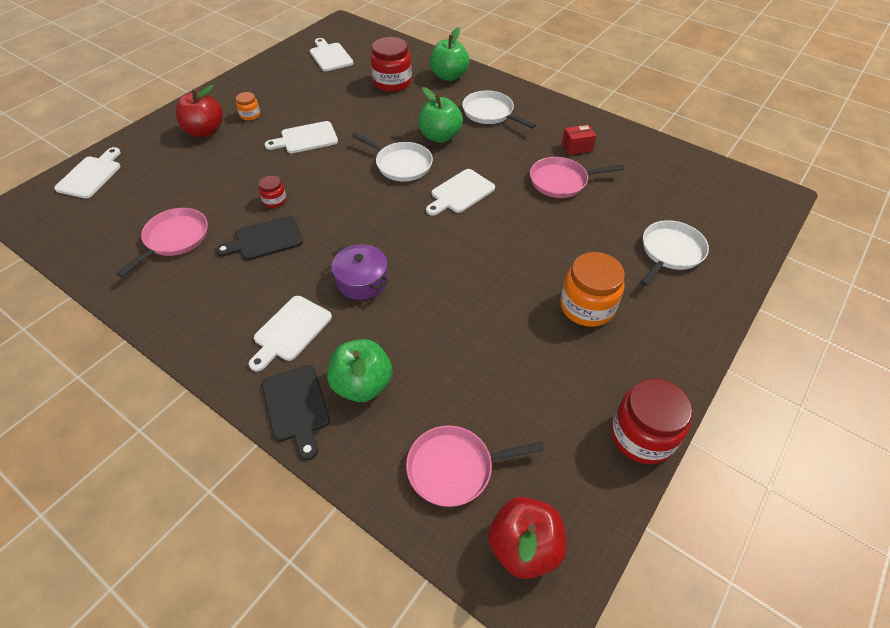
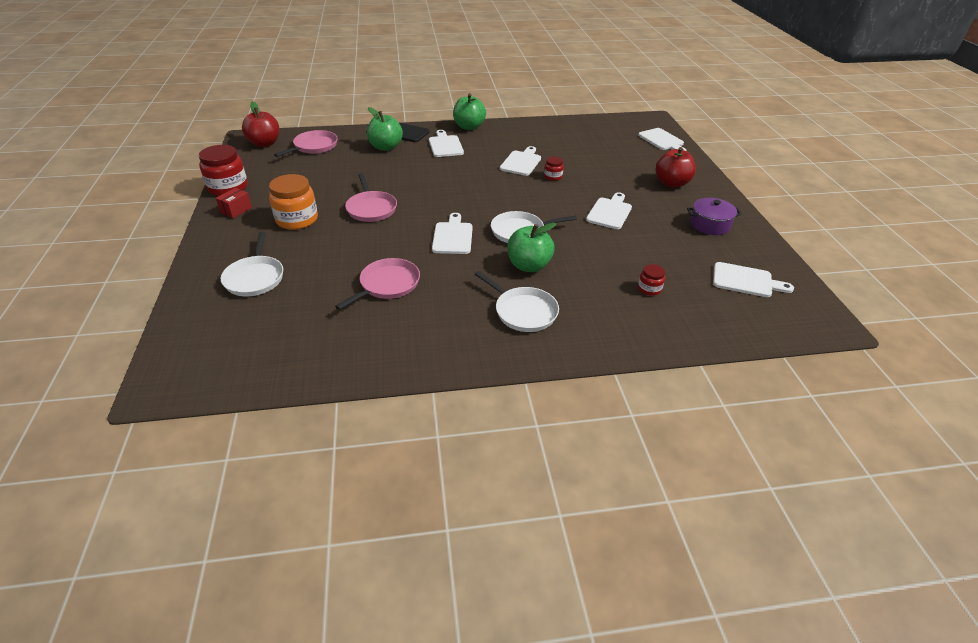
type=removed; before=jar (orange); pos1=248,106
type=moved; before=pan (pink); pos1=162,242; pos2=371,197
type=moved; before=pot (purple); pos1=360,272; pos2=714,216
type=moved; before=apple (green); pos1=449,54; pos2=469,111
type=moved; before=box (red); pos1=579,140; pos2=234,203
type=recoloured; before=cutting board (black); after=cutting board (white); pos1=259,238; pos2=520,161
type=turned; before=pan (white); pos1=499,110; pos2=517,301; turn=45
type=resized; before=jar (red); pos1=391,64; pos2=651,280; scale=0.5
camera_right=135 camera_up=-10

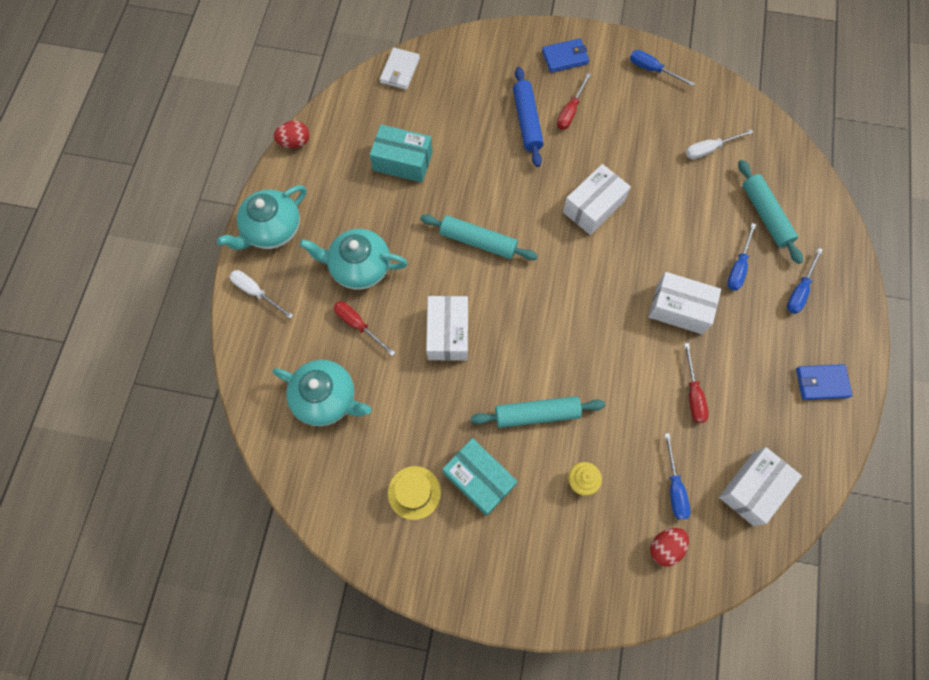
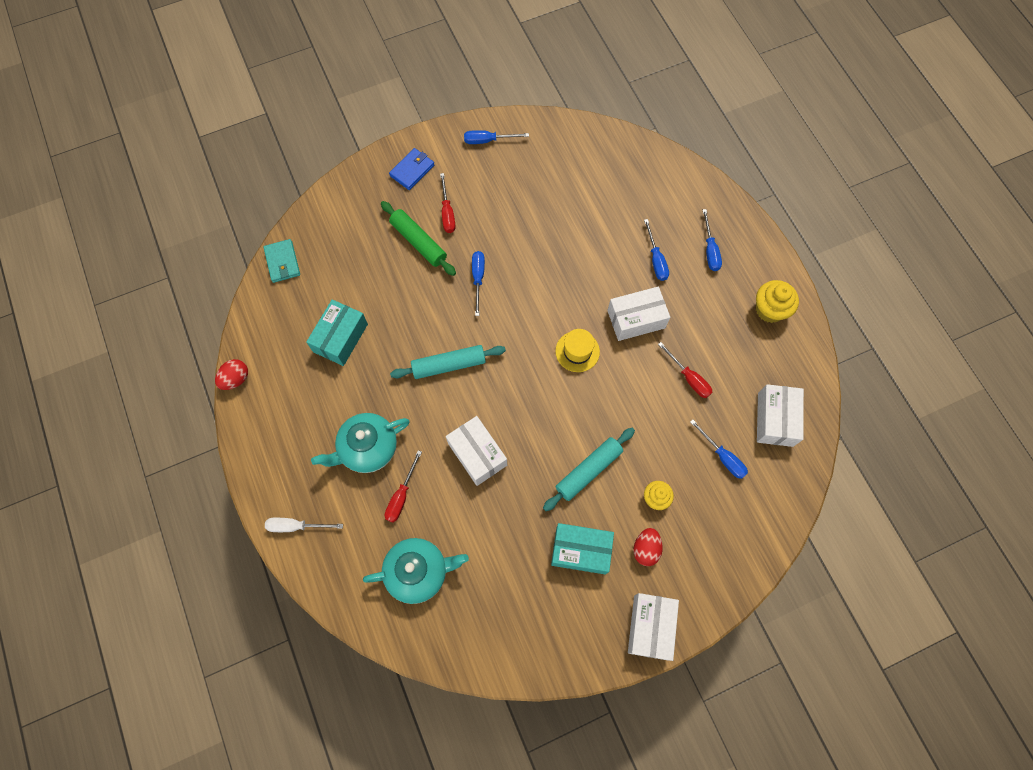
type=removed; before=teapot (turquoise); pos1=261,217
type=removed; before=screwdriver (white); pos1=720,144
type=removed; before=rolling pin (turquoise); pos1=770,212
type=added; after=screwdriver (blue); pos2=478,283
type=moved; before=hat (yellow); pos1=414,493; pos2=577,350
type=moved; before=box (white); pos1=597,199; pos2=653,627
type=moved; before=egg (red); pos1=669,547; pos2=648,547
type=replaced; before=wallet (blue); after=cupcake (yellow); pos1=824,382; pos2=777,301
type=recoloured; before=wallet (white); after=wallet (turquoise); pos1=400,69; pos2=281,261
type=recoloured; before=rolling pin (blue); after=rolling pin (green); pos1=528,117; pos2=418,238
type=turned; before=screwdriver (red); pos1=364,328; pos2=403,486; turn=-75
type=turned; before=box (turquoise); pos1=401,153; pos2=337,332; turn=-45
camera_right=-35 camera_up=0

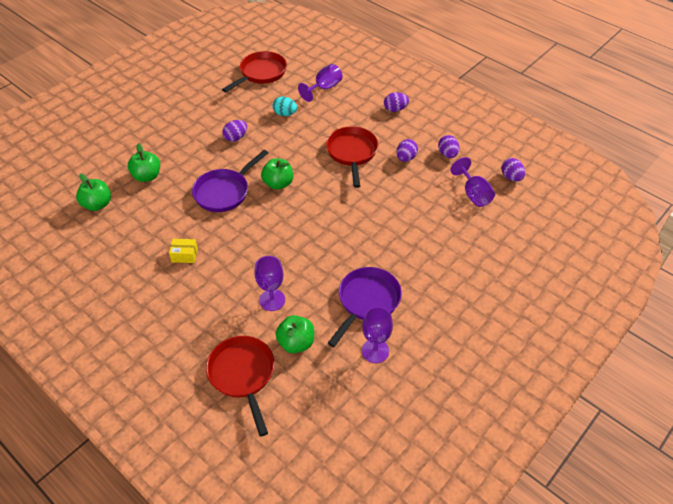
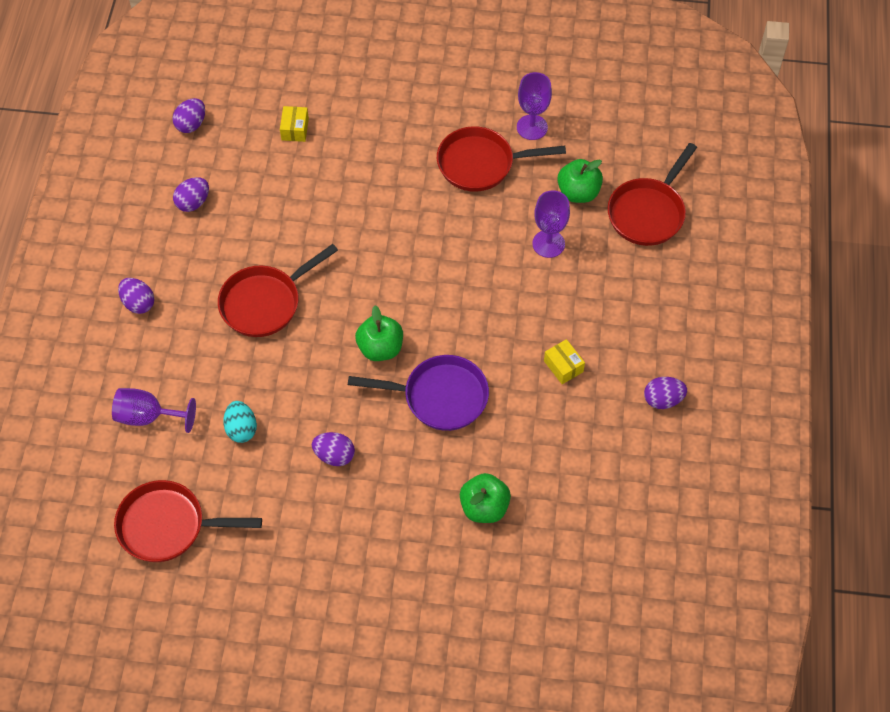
type=removed; before=apple (green); pos1=93,192
type=removed; before=goblet (purple); pos1=473,182
type=added; after=box (yellow); pos2=294,124
type=moved; before=egg (purple); pos1=407,150; pos2=665,393
type=recoloured; before=pan (purple); after=pan (red); pos1=365,307; pos2=501,159
camera_right=-125 camera_up=10

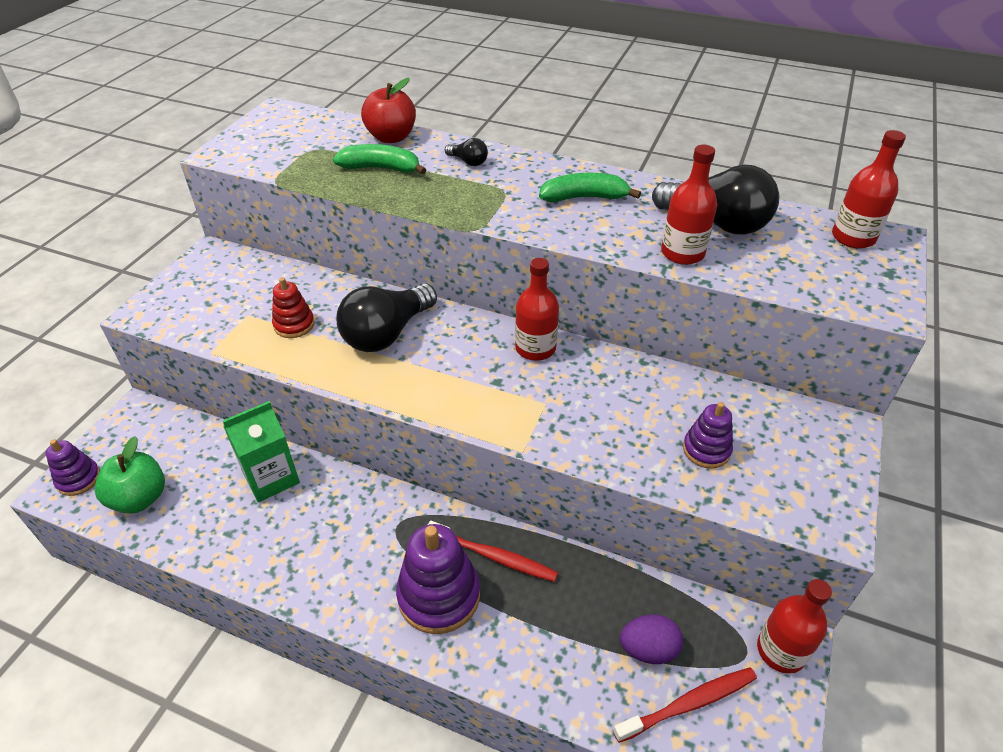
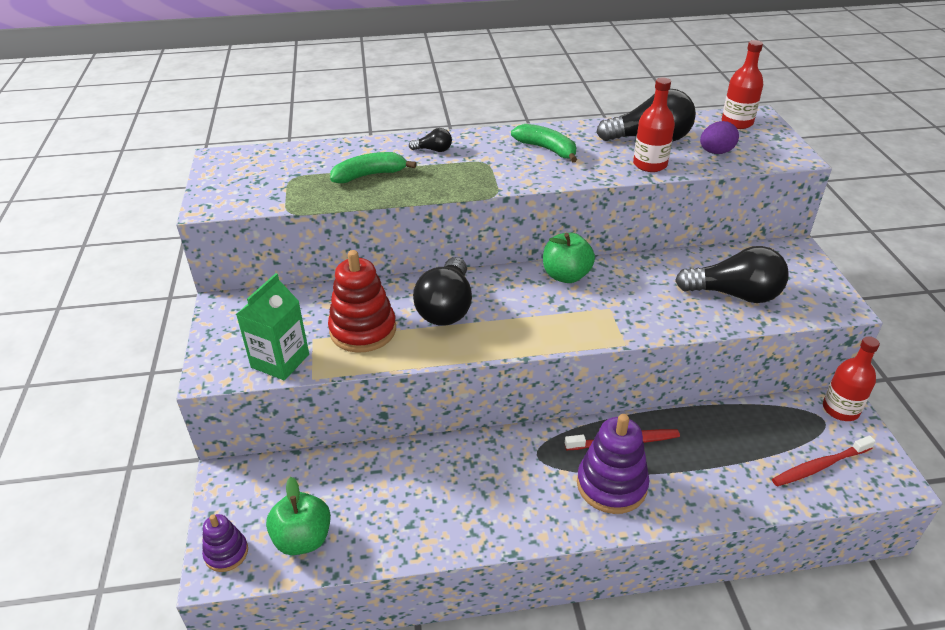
type=removed; before=apple (red); pos1=388,110
type=moved; before=carton (green); pos1=261,451; pos2=272,326
type=moved; before=egg (purple); pos1=651,639; pos2=719,137
type=replaced; before=bottle (red); after=apple (green); pos1=537,309; pos2=569,258
type=replaced; before=stacking toy (purple); after=light bulb (black); pos1=708,435; pos2=732,274
type=turned; before=banana (green); pos1=590,187; pos2=544,143; turn=75
type=turned; before=toothbrush (red); pos1=685,705; pos2=824,460; turn=-150
type=resized; before=stacking toy (red); pos1=293,307; pos2=362,301; scale=1.76
camera_right=-30 camera_up=-5

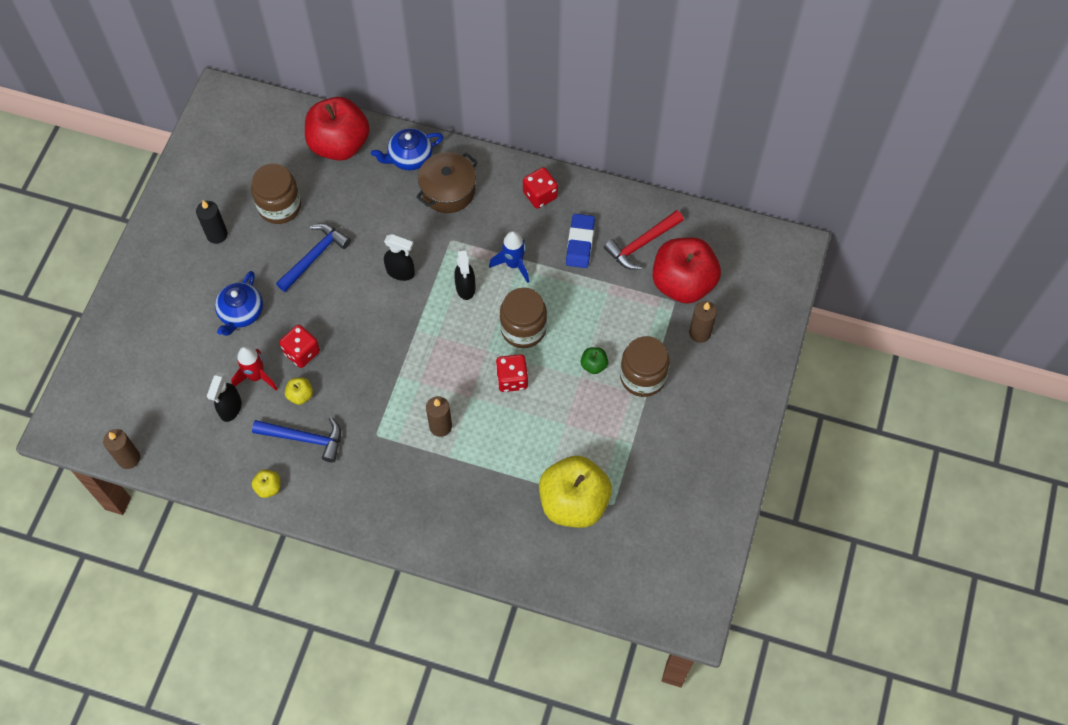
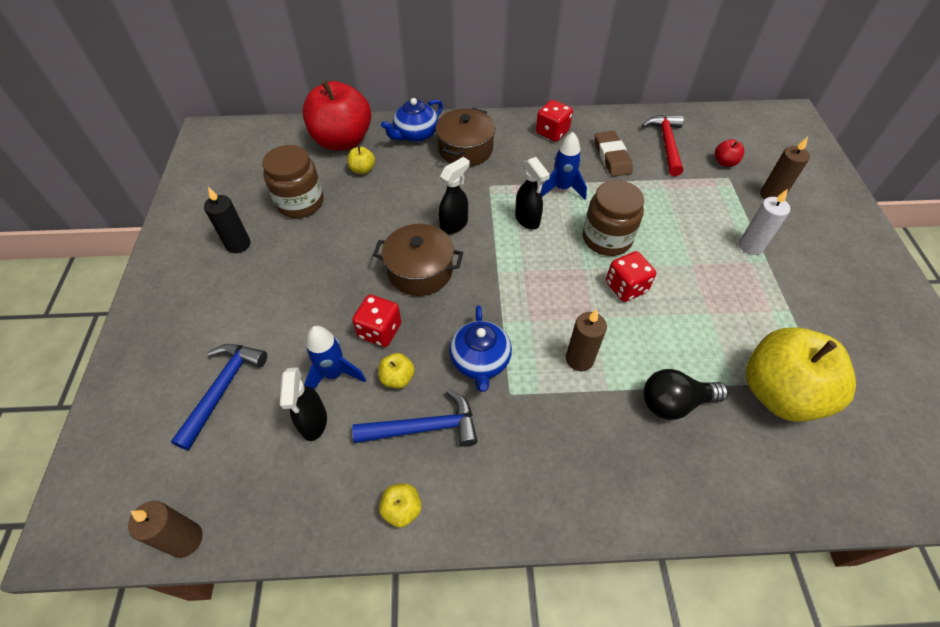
type=removed; before=apple (green); pos1=594,360
type=added; after=apple (yellow); pos2=361,160
type=added; after=pot (brown); pos2=418,260
type=added; after=light bulb (black); pos2=685,394
type=moved; before=teapot (blue); pos1=239,303; pos2=480,348
type=moved; before=hammer (blue); pos1=313,258; pos2=219,397
type=replaced; before=jar (brown); after=candle (white); pos1=645,366; pos2=764,222
type=recoloured; before=rocket (red); after=rocket (blue); pos1=254,368; pos2=335,357
type=recoloured; before=eraser (blue); after=eraser (brown); pos1=580,241; pos2=614,154
type=turned; before=spray bottle (black); pos1=399,257; pos2=454,195; turn=-45
type=turned; before=hammer (red); pos1=644,240; pos2=663,145; turn=150
type=resized; before=apple (red); pos1=687,270; pos2=729,153; scale=0.4
camera_right=-20 camera_up=-10

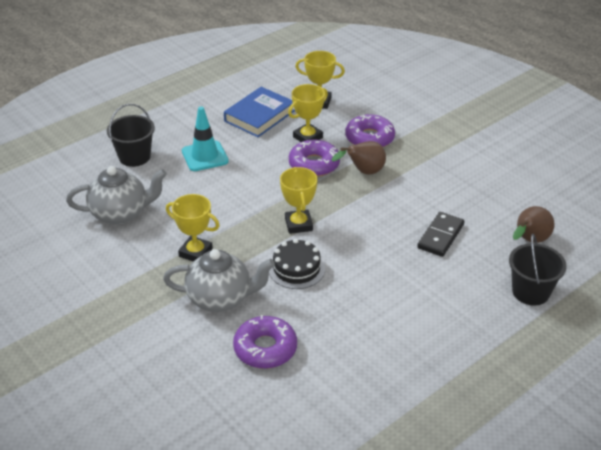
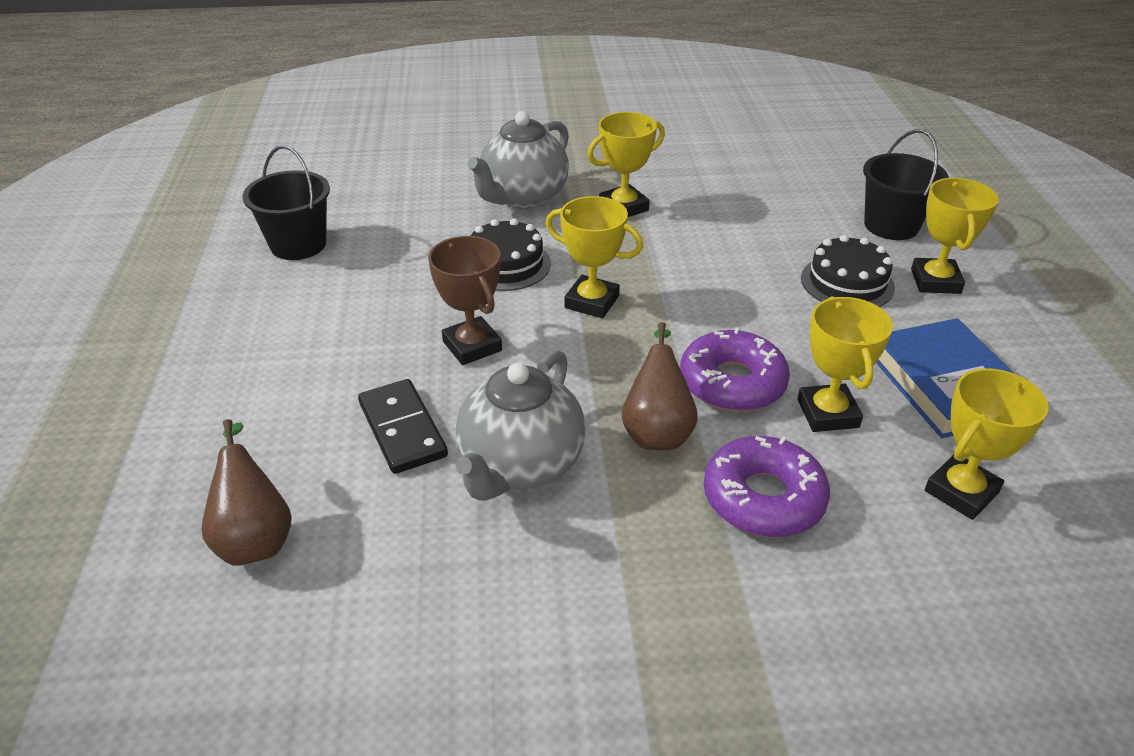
type=removed; before=donut (purple); pos1=265,342
type=added; after=trophy (brown); pos2=465,300
type=added; after=trophy (yellow); pos2=955,236
type=moved; before=teapot (grey); pos1=116,195; pos2=520,425
type=moved; before=bucket (black); pos1=538,269; pos2=286,202
type=replaced; before=traffic cone (turquoise); after=cake (black); pos1=205,138; pos2=848,271
camera_right=125 camera_up=0

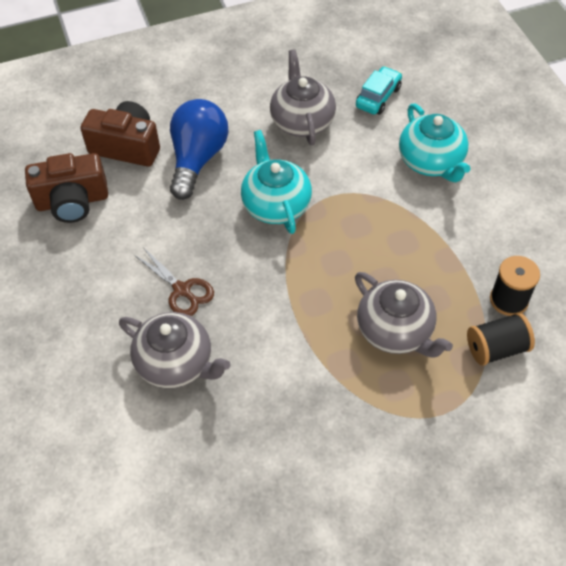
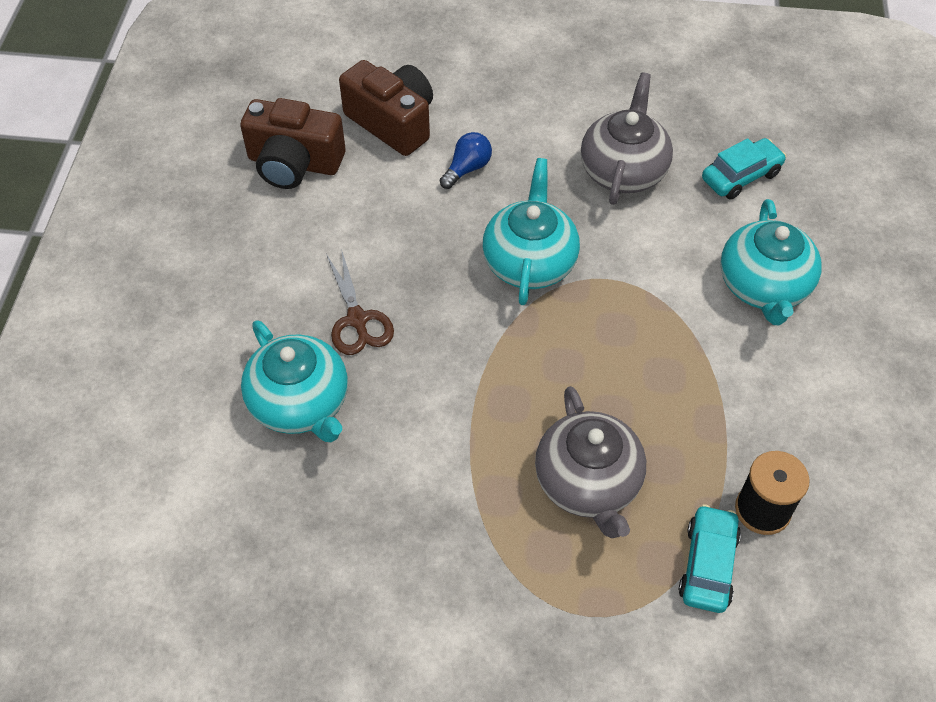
type=replaced; before=spool (black); after=car (turquoise); pos1=501,339; pos2=710,558
type=recoloured; before=teapot (grey); after=teapot (turquoise); pos1=174,350; pos2=294,381
type=resized; before=light bulb (blue); pos1=199,149; pos2=466,160; scale=0.48
camera_right=25 camera_up=0

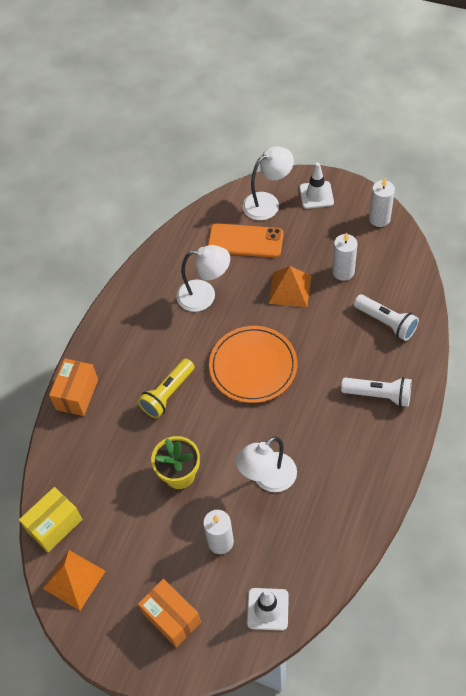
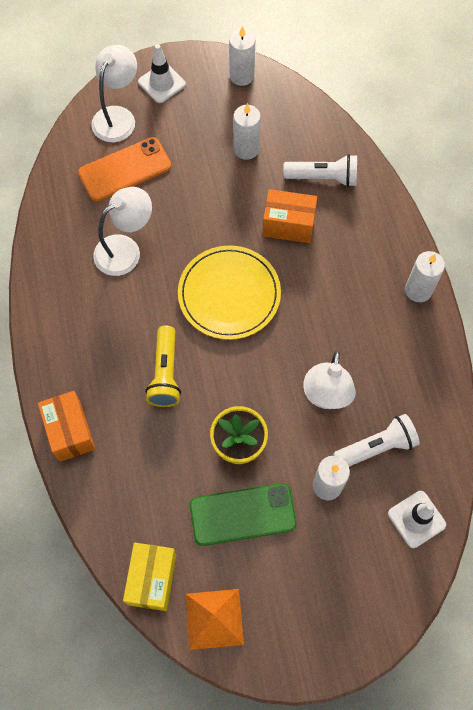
type=removed; before=pyramid (orange); pos1=289,286
type=added; after=phone (green); pos2=243,514
type=added; after=candle (white); pos2=425,276
type=moved; before=box (orange); pos1=169,613; pos2=289,216
type=moved; before=flashlight (white); pos1=376,392; pos2=376,440
type=recoloured; before=plate (orange); after=plate (yellow); pos1=253,364; pos2=229,292
camera_right=-40 camera_up=10

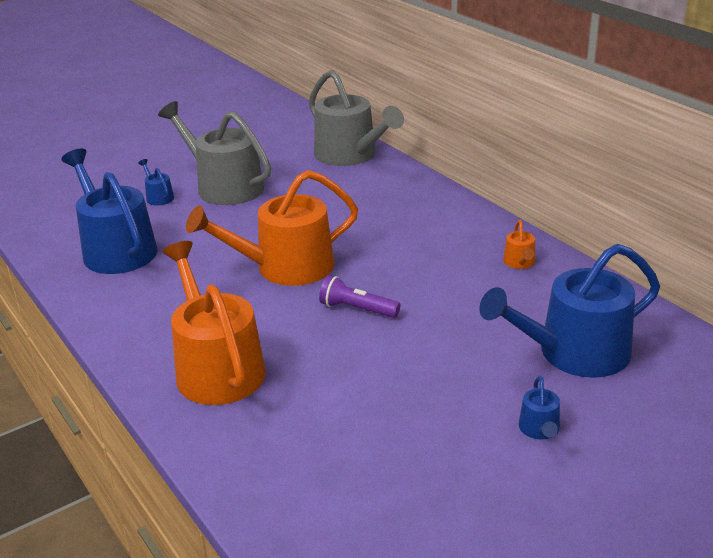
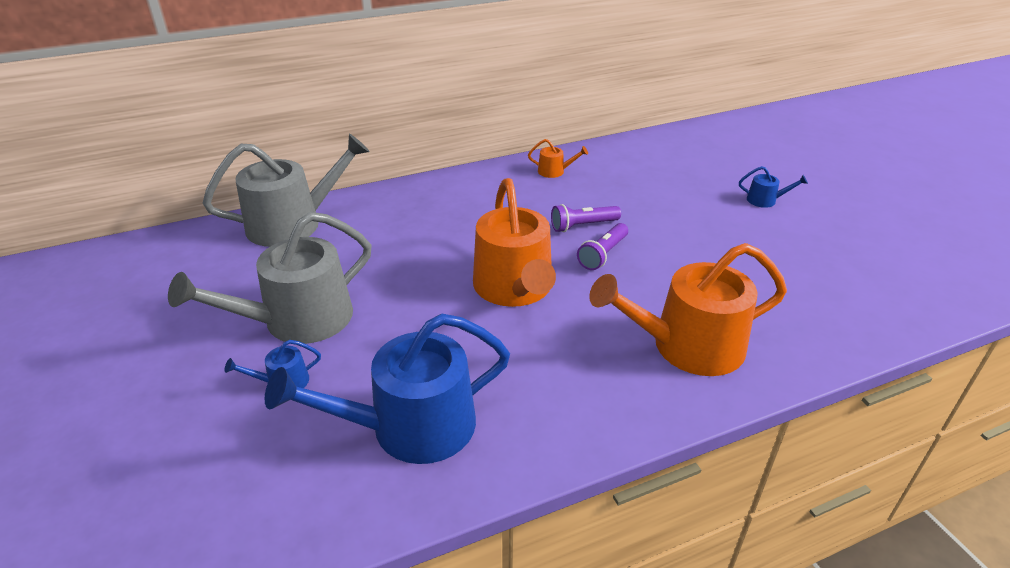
type=removed; before=watering can (blue); pos1=569,311
type=added; after=flashlight (purple); pos2=586,218
camera_right=-80 camera_up=5

